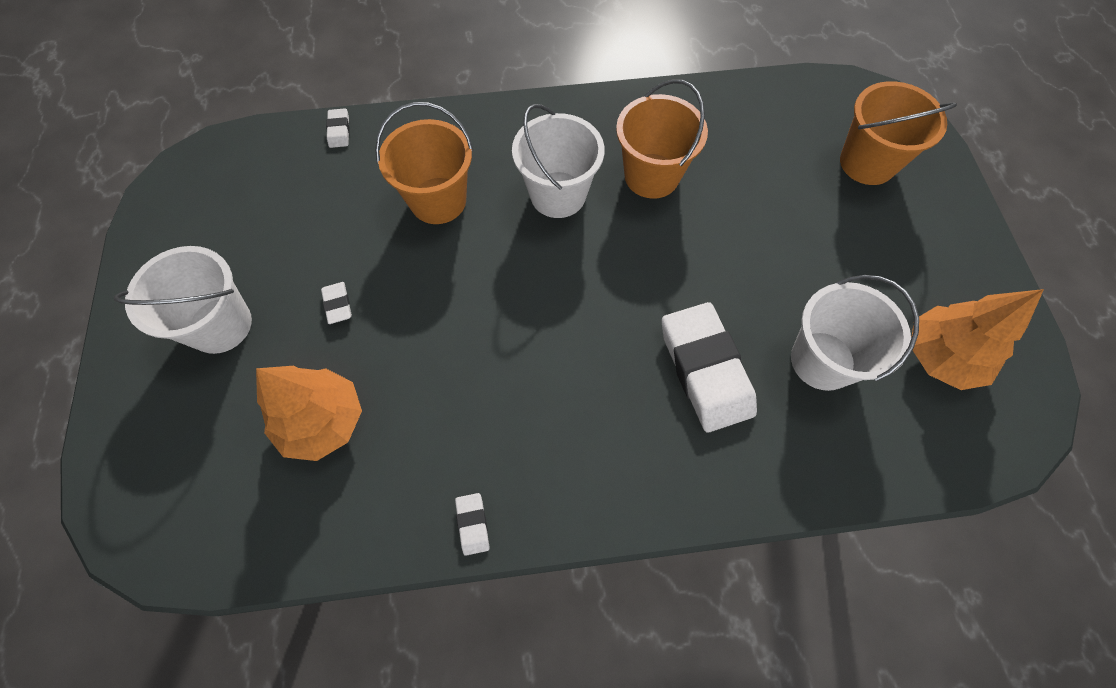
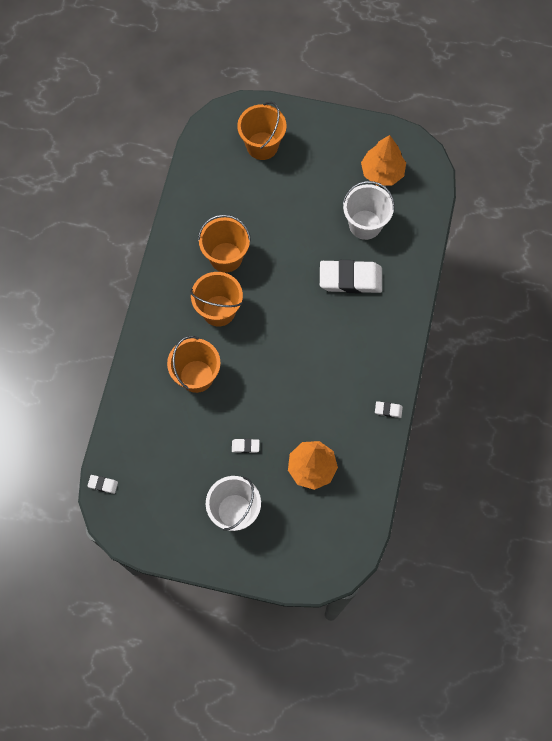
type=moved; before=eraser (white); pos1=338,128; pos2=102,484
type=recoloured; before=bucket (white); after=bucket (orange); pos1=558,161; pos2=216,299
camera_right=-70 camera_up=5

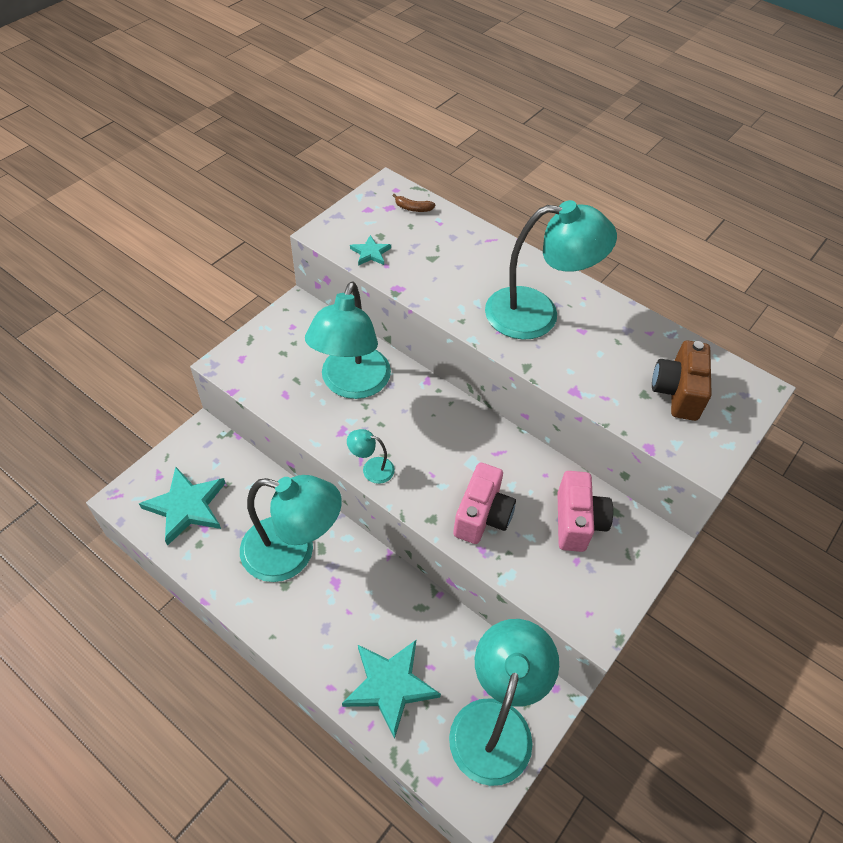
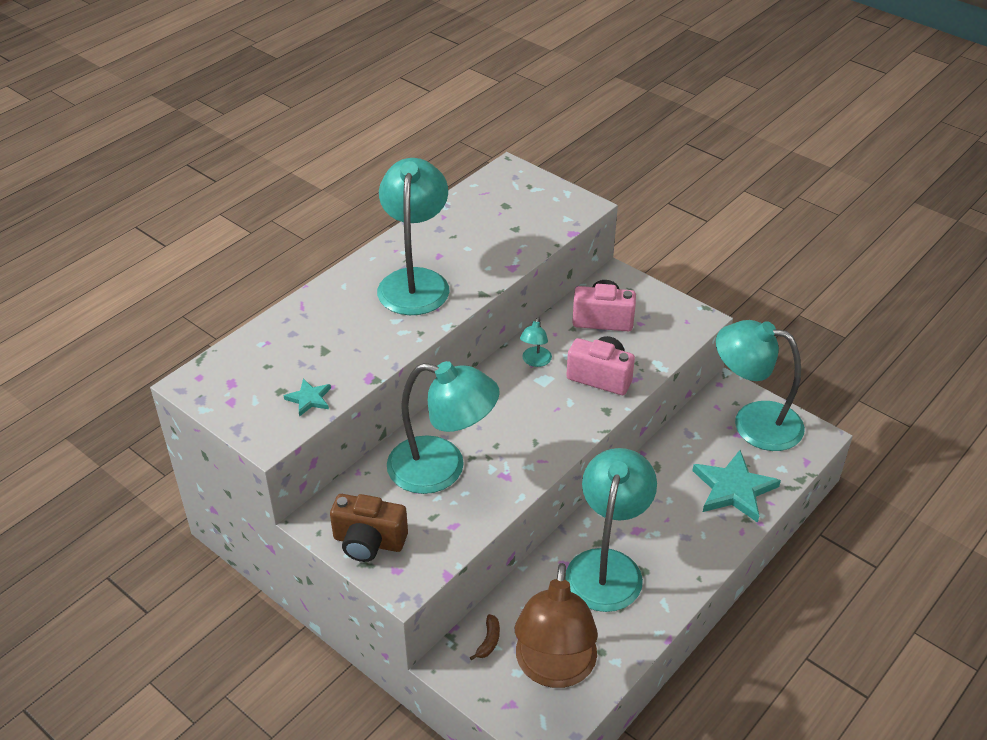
type=moved; before=lamp (turquoise); pos1=371,456; pos2=536,342
type=moved; before=banana (brown); pos1=413,203; pos2=485,637
type=moved; before=camera (brown); pos1=682,381; pos2=369,528
type=replaced; before=star (turquoise); after=lamp (brown); pos1=182,506; pos2=556,625
camera_right=-85 camera_up=-10

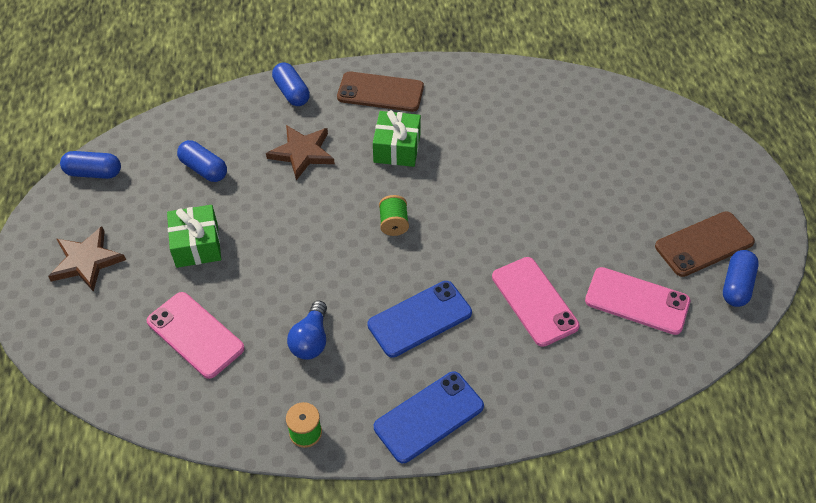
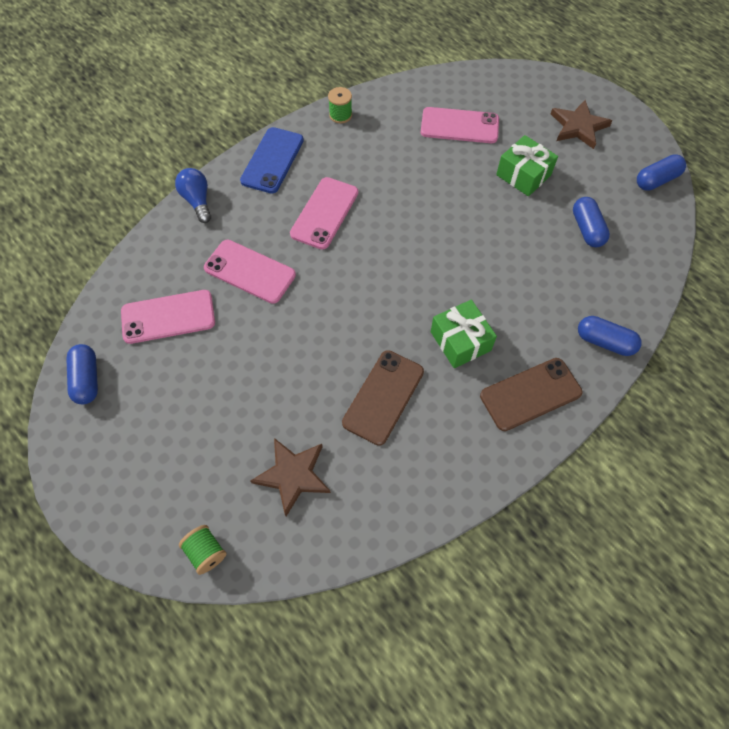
type=moved; before=star (brown); pos1=300,152; pos2=291,477
type=moved; before=light bulb (blue); pos1=307,330; pos2=193,195
type=moved; before=spool (green); pos1=394,215; pos2=202,550
type=moved; before=phone (brown); pos1=705,244; pos2=383,398
type=recoloured; before=phone (blue); after=phone (pink); pos1=419,319; pos2=324,213
type=turned; before=capsule (blue); pos1=202,161; pos2=591,222; turn=75
camera_right=145 camera_up=10

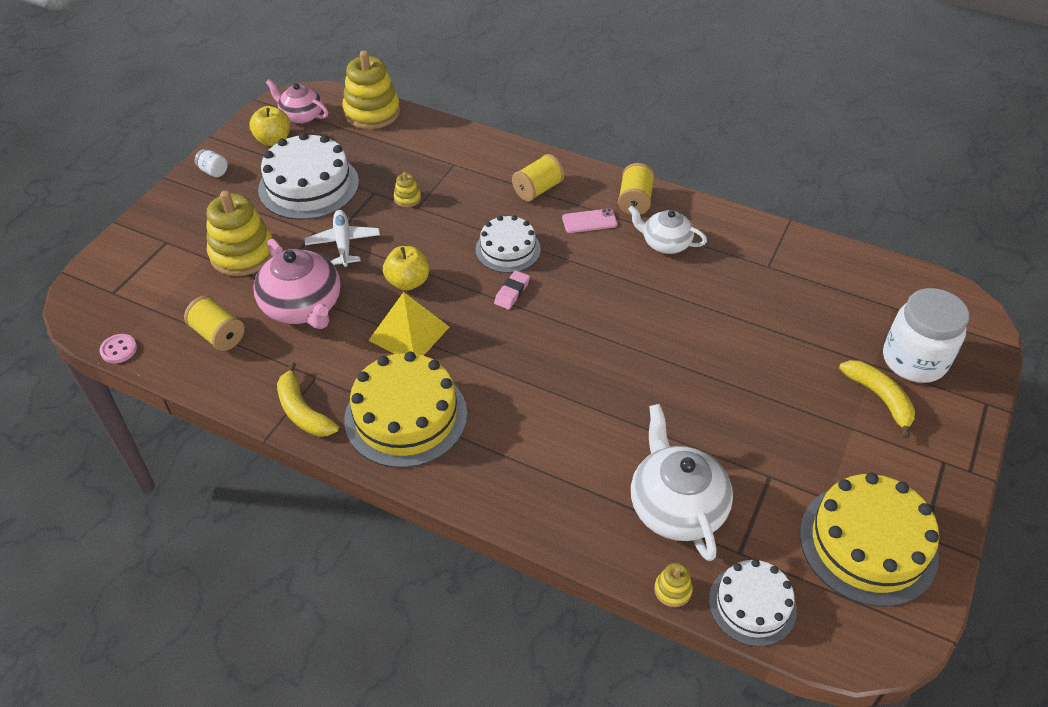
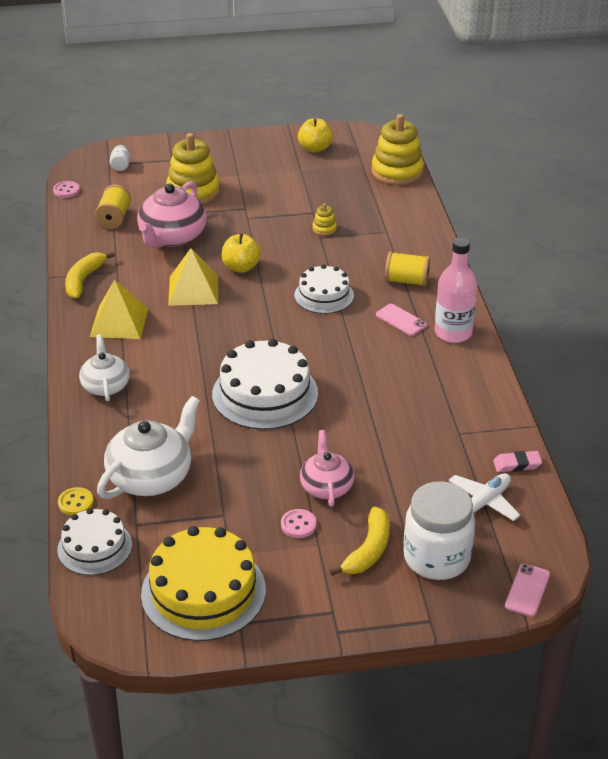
type=added; after=button (pink); pos2=299,523
type=added; after=phone (pink); pos2=527,590
type=moved; before=jar (white); pos1=211,163; pos2=120,158
type=moved; before=cake (white); pos1=308,176; pos2=265,384
type=moved; before=teapot (pink); pos1=297,101; pos2=327,468
type=moved; before=plane (white); pos1=342,238; pos2=484,497
type=moved; before=eraser (pink); pos1=512,289; pos2=517,461
type=moved; before=teapot (white); pos1=667,229; pos2=104,368
type=replaced; before=cake (yellow); after=pyramid (yellow); pos1=405,409; pos2=119,309
type=replaced; before=spool (yellow); after=bottle (pink); pos1=636,189; pos2=456,290
type=replaced; before=stacking toy (yellow); after=button (yellow); pos1=673,585; pos2=76,501
camera_right=55 camera_up=-10

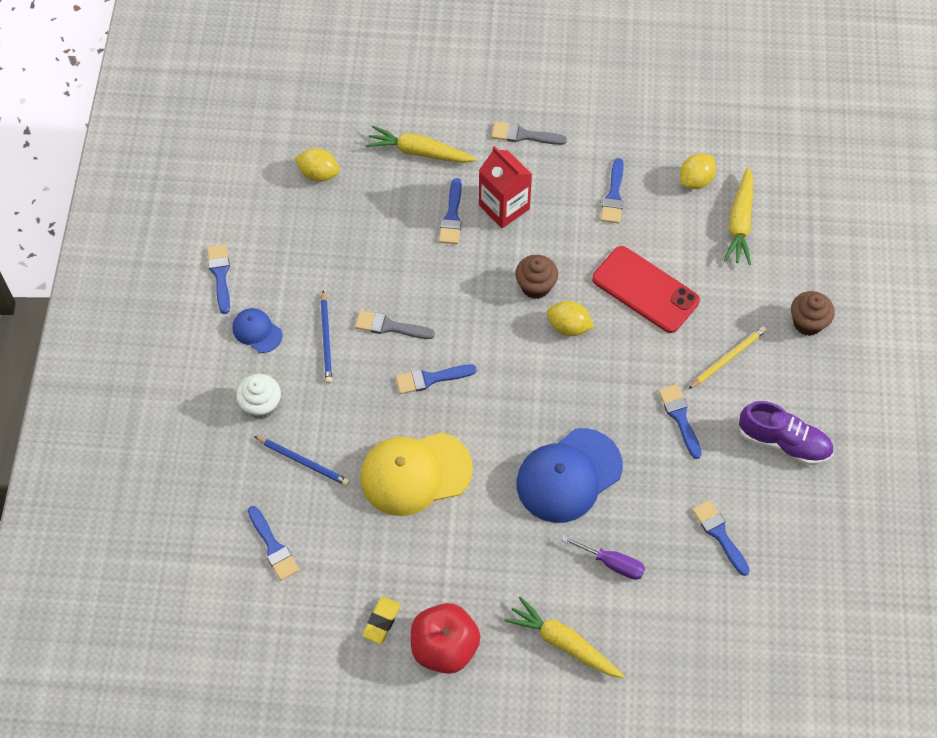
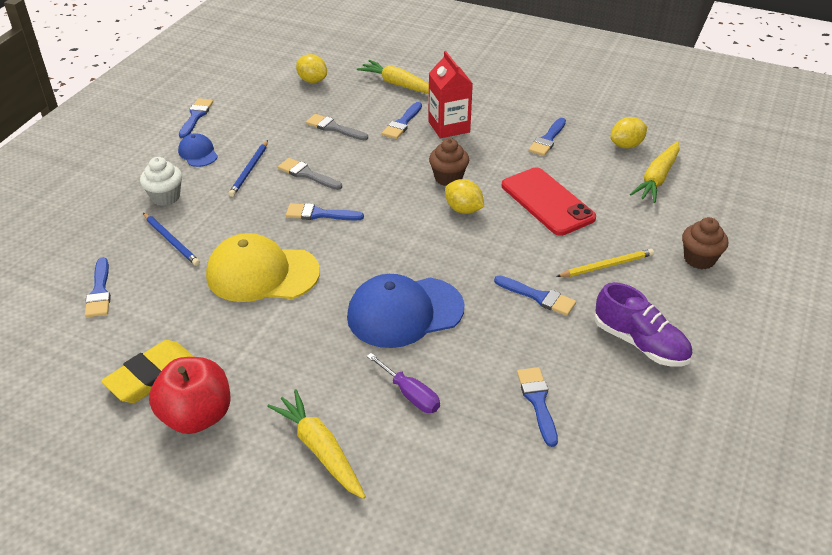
type=moved; before=brush (grey); pos1=529,133; pos2=337,127
type=turned; before=brush (blue); pos1=680,421; pos2=535,295; turn=120
type=resized; before=eraser (yellow); pos1=381,620; pos2=147,371; scale=1.68
camera_right=20 camera_up=-20

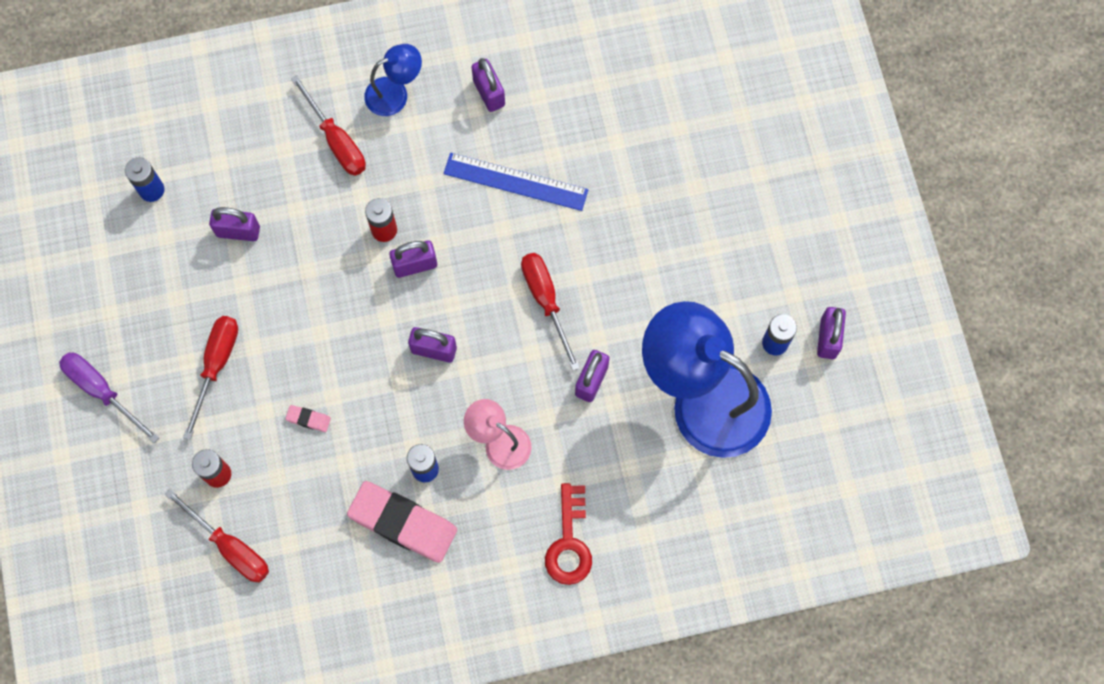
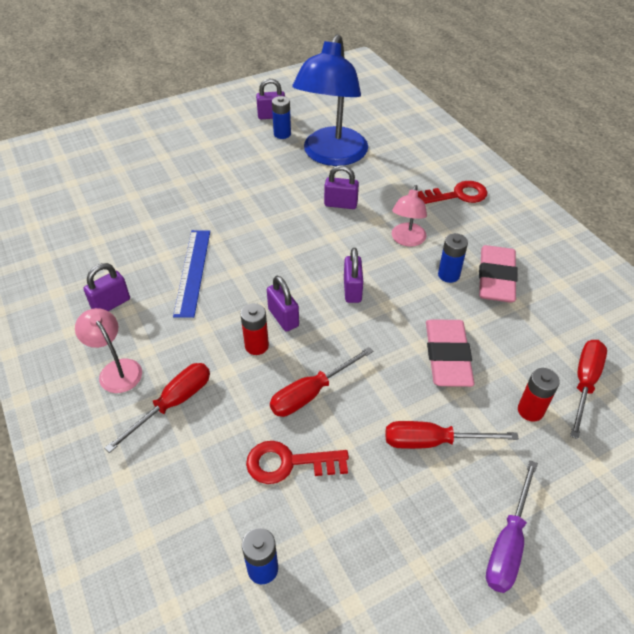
type=moved; before=screwdriver (red); pos1=550,312; pos2=321,382
type=replaced; before=padlock (purple); after=key (red); pos1=234,224; pos2=297,462
type=recoloured; before=lamp (blue); after=lamp (pink); pos1=393,80; pos2=108,350
type=resized; before=eraser (pink); pos1=308,418; pos2=450,353; scale=2.42
camera_right=-105 camera_up=-25

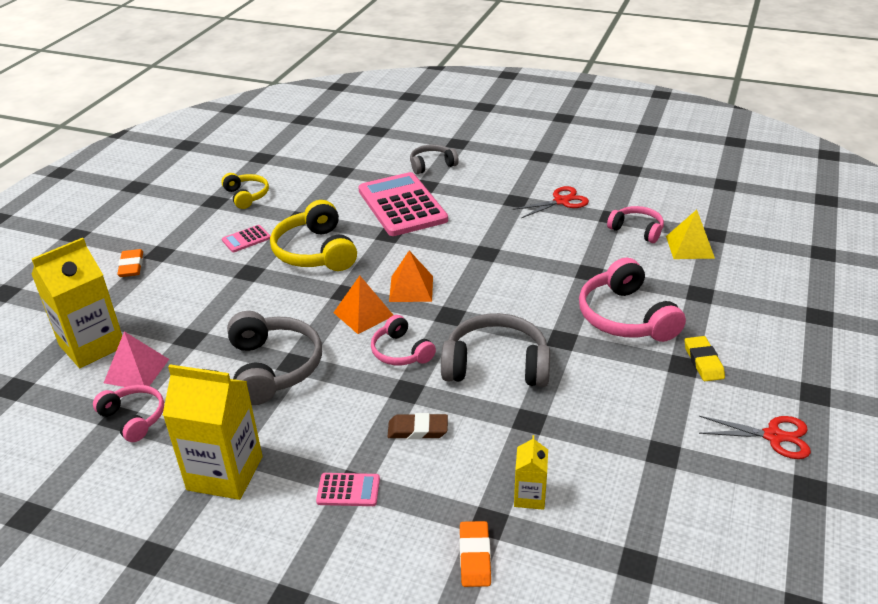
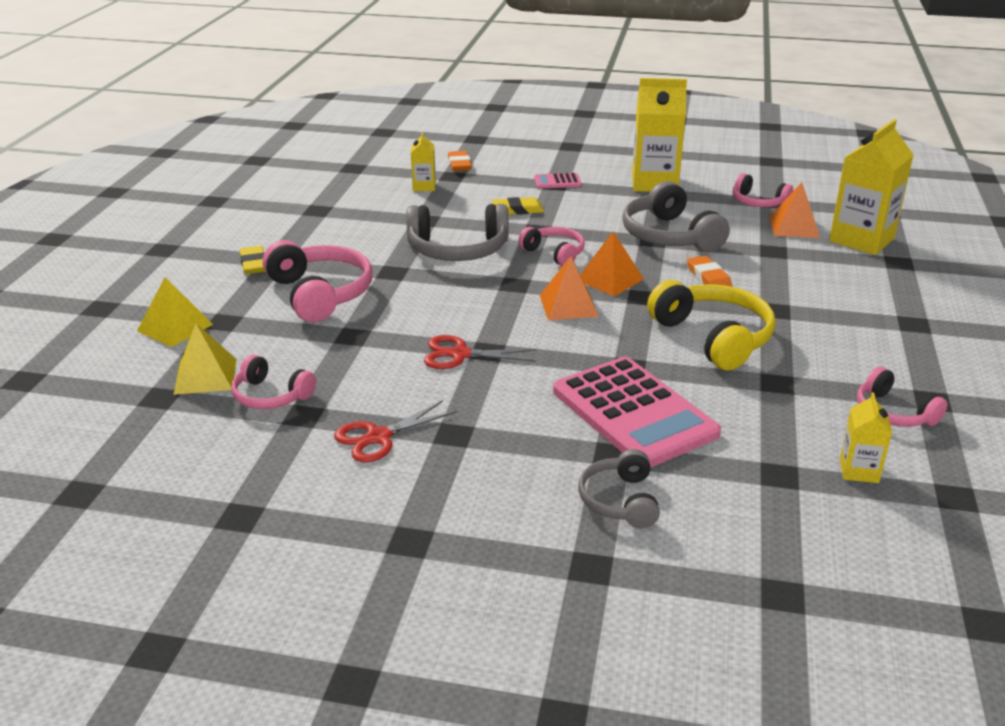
type=removed; before=calculator (pink); pos1=246,238
type=added; after=pyramid (yellow); pos2=175,312
type=added; after=carton (yellow); pos2=866,437
type=moved; before=eraser (orange); pos1=130,263; pos2=709,271
type=moved; before=scissors (red); pos1=755,437; pos2=480,352
type=recoloured; before=pyramid (pink); after=pyramid (orange); pos1=136,359; pos2=795,210
type=recoloured; before=headphones (yellow); after=headphones (pink); pos1=245,191; pos2=902,397
type=recoloured; before=eraser (brown); after=eraser (yellow); pos1=418,426; pos2=518,206
type=turned; before=headphones (grey); pos1=434,159; pos2=619,488; turn=120
camera_right=170 camera_up=-5

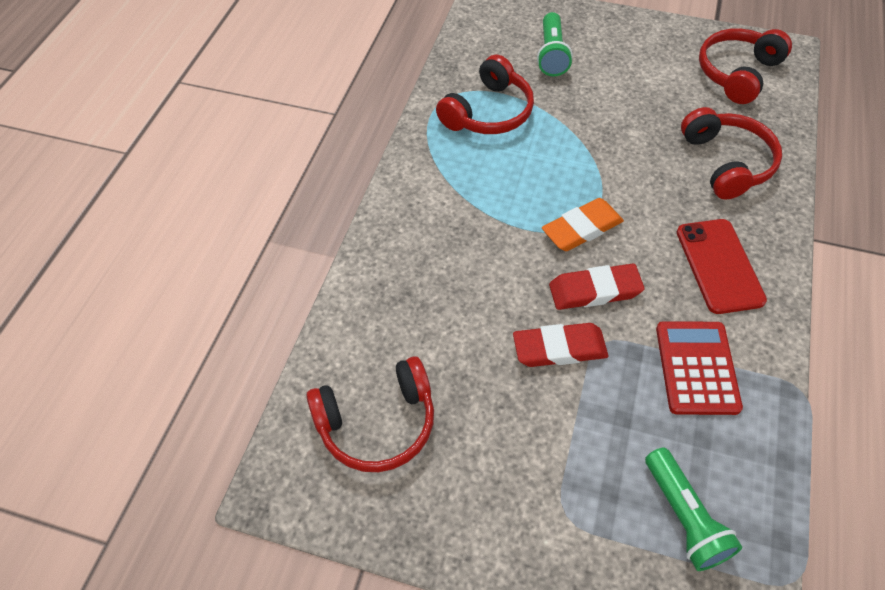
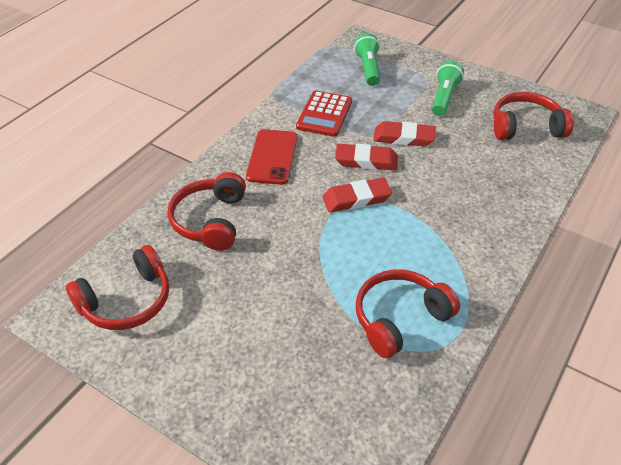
type=moved; before=flashlight (green); pos1=555,44; pos2=448,88
type=recoloured; before=eraser (orange); after=eraser (red); pos1=583,224; pos2=357,195
camera_right=-165 camera_up=-10

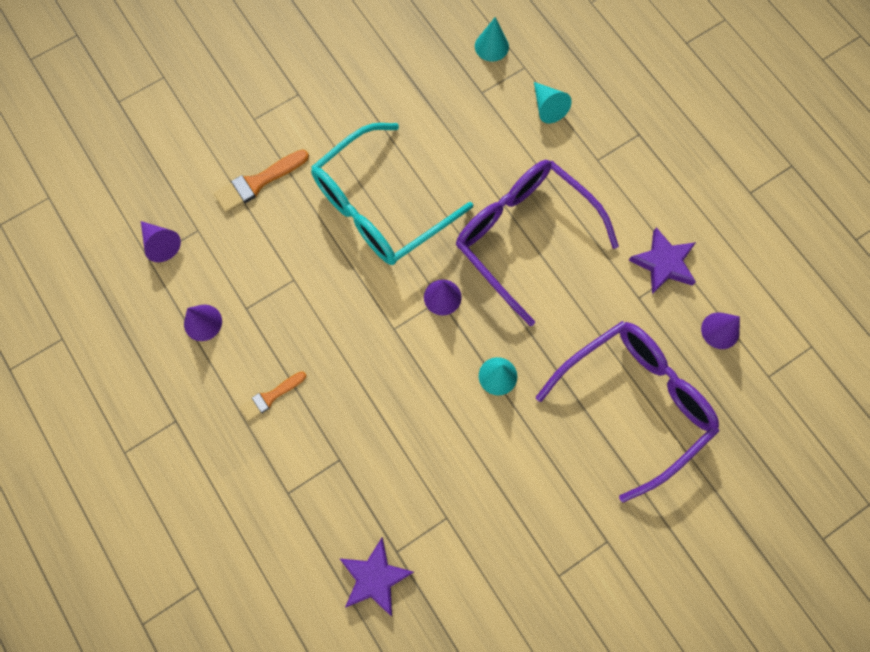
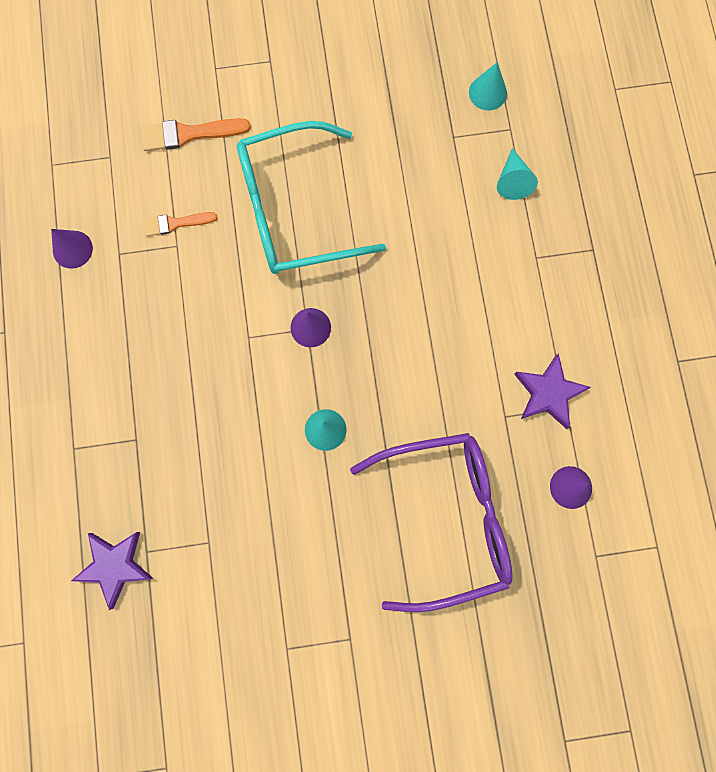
type=removed; before=cone (purple); pos1=161,241
type=removed; before=glasses (purple); pos1=537,243
type=moved; before=brush (orange); pos1=273,396; pos2=180,224
camera_right=25 camera_up=5

